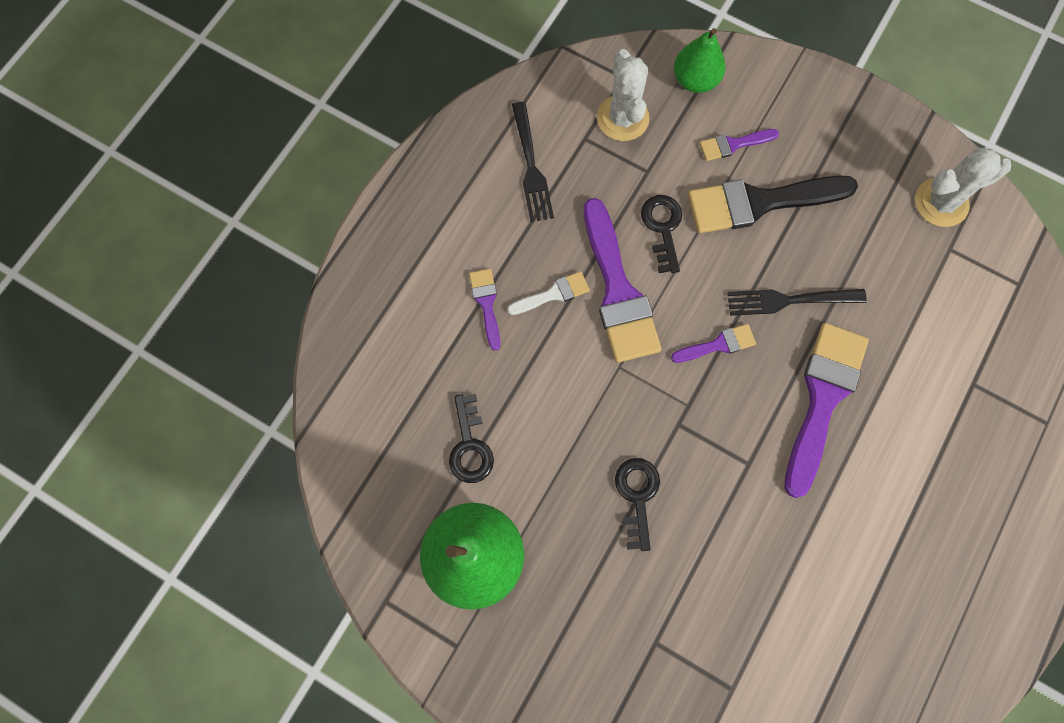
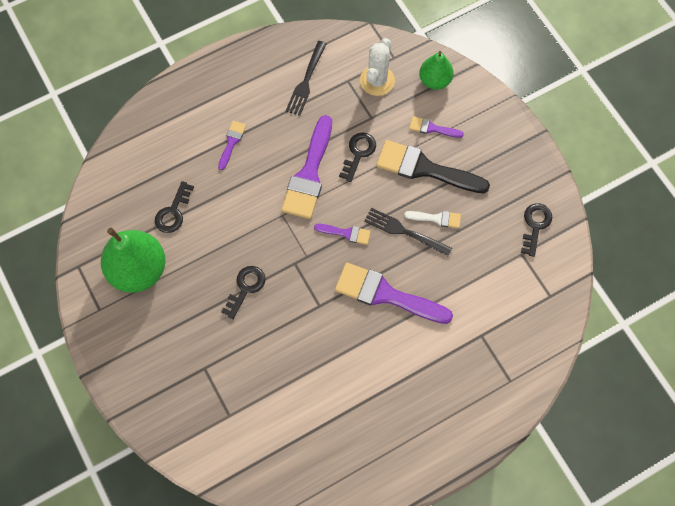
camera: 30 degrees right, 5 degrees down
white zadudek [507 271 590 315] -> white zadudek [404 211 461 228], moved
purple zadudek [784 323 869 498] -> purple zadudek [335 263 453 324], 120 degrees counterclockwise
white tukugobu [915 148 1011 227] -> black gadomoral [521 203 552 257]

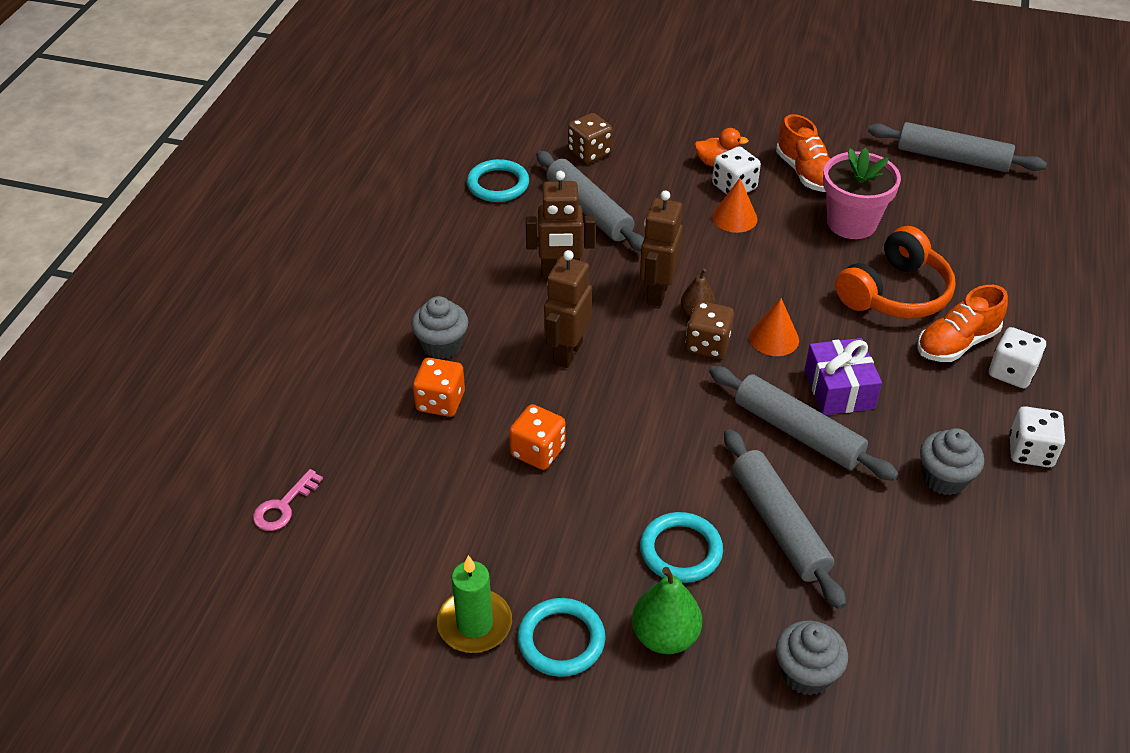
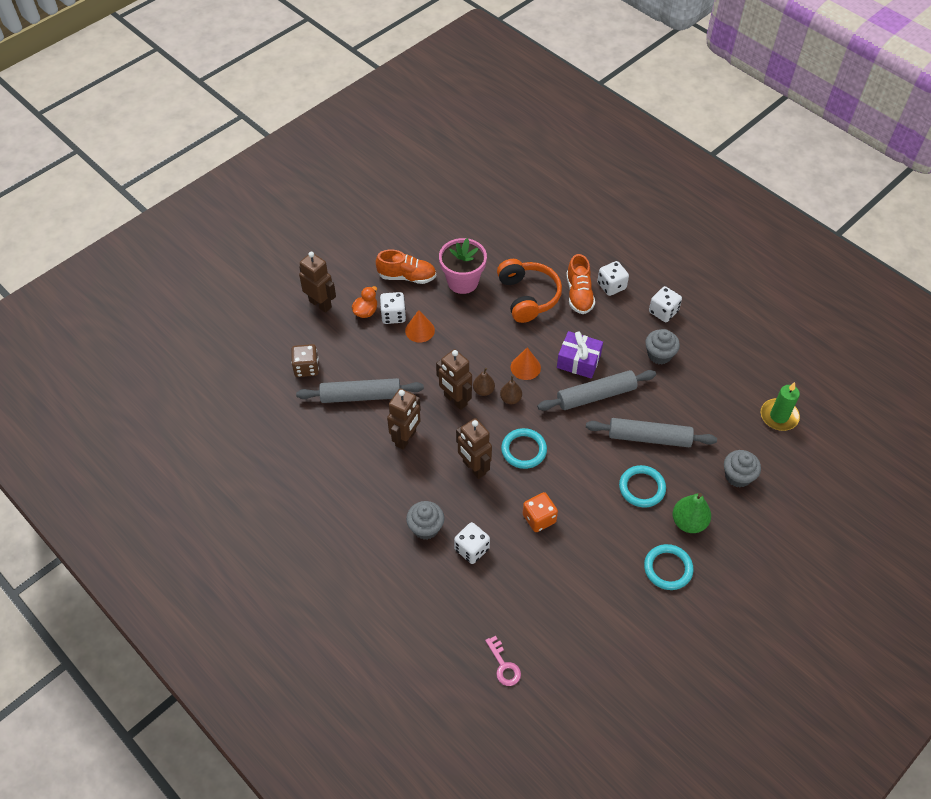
camera: 60 degrees left, 10 degrees up
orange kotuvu [413 358 465 417] -> white kotuvu [454 522 490 564]
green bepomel [437 555 512 653] -> green bepomel [761 382 800 431], moved
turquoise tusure [467 159 529 202] -> turquoise tusure [501 428 547 469], moved
brown kotuvu [686 301 734 358] -> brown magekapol [500 376 522 404]
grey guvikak [868 122 1047 172] -> none
none -> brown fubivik [299 252 336 313]

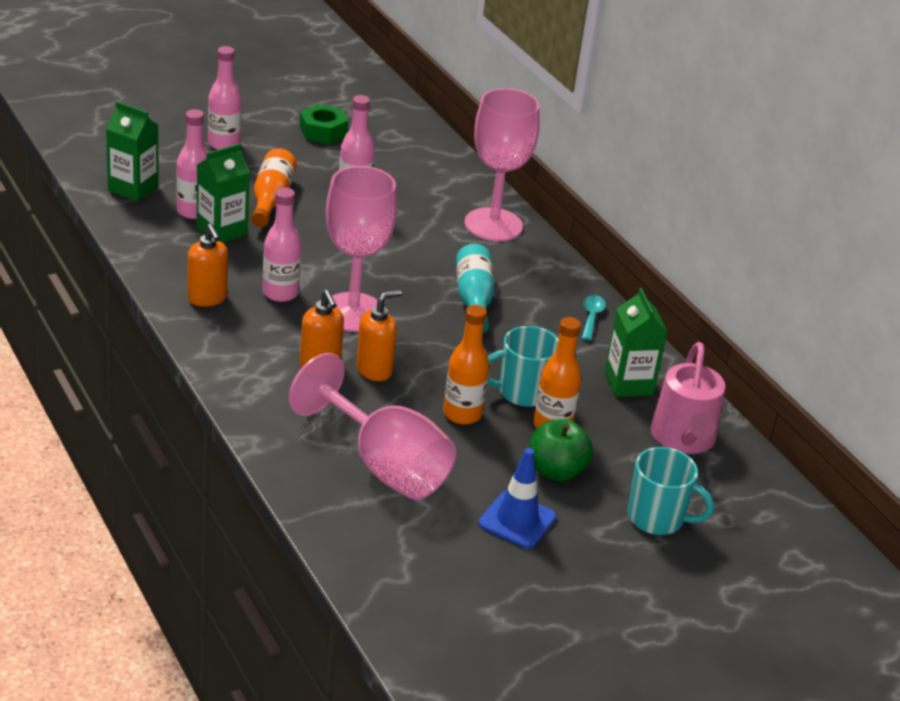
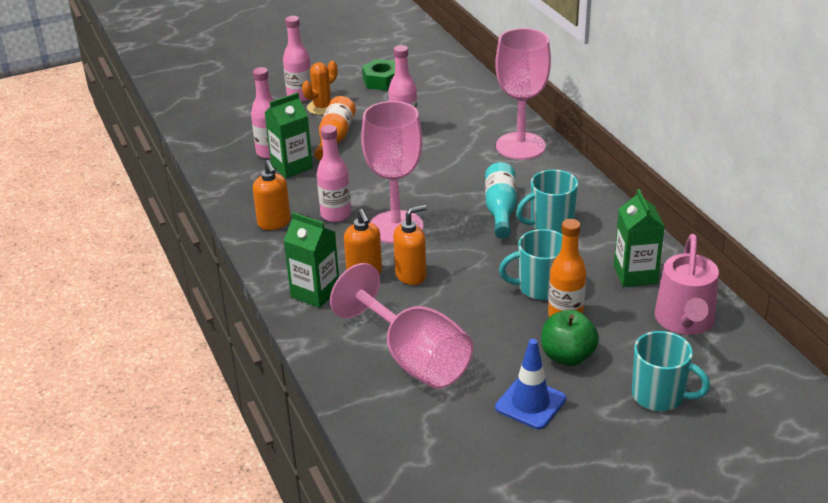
camera: 10 degrees right, 0 degrees up
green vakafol [106 101 159 202] -> green vakafol [283 212 339 308], moved
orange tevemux [443 305 489 425] -> none
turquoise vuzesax [582 295 606 341] -> none
none -> orange tukugobu [302 61 337 115]
none -> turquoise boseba [516 170 578 234]

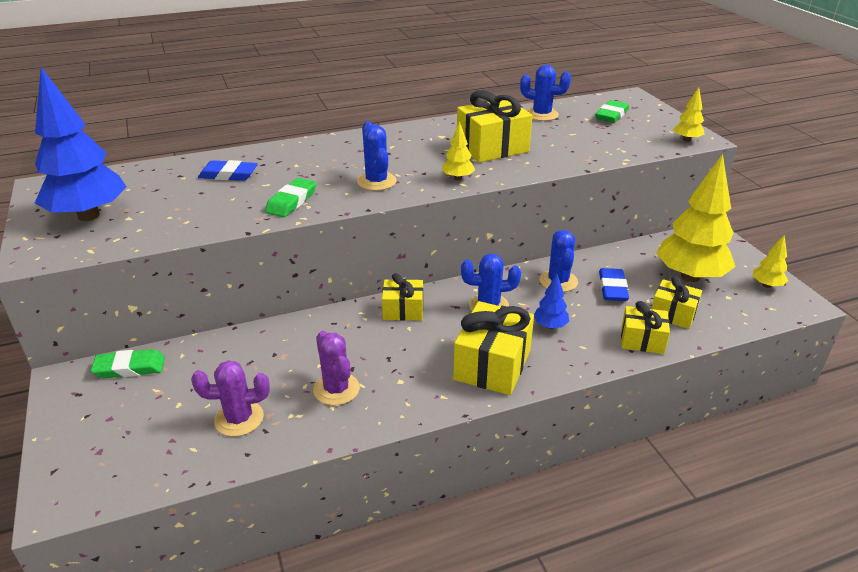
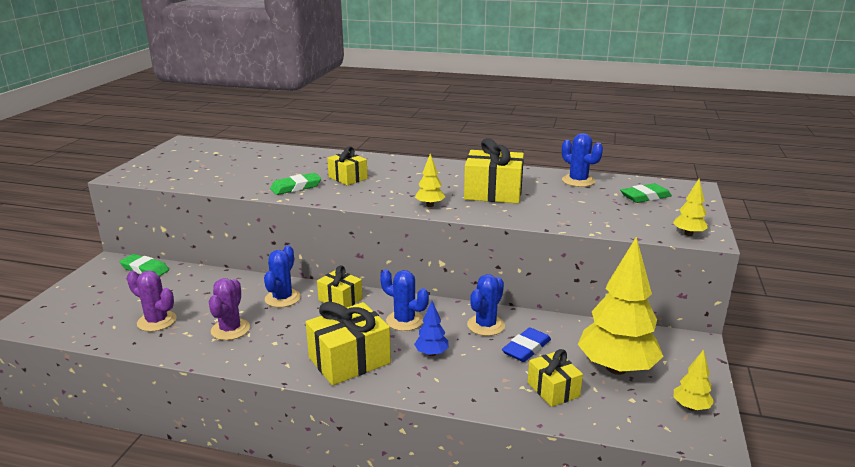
camera: 35 degrees right, 10 degrees down
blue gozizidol [35 67 126 221] -> none
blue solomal [198 160 258 181] -> none
blue tukugobu [357 121 397 191] -> blue tukugobu [264 245 301 308], moved
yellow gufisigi [621 301 670 354] -> yellow gufisigi [327 147 368 185], moved

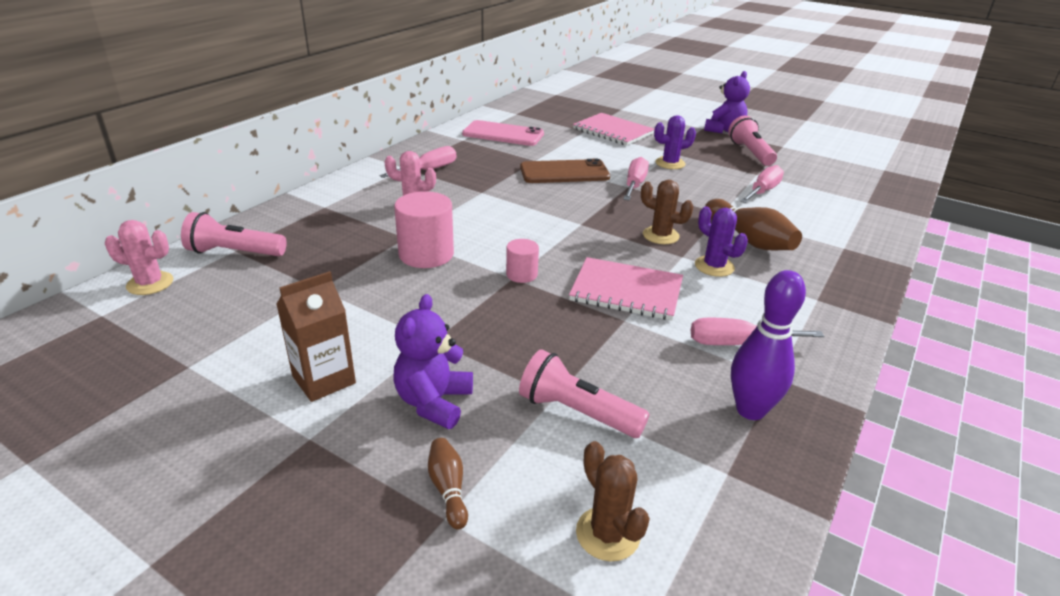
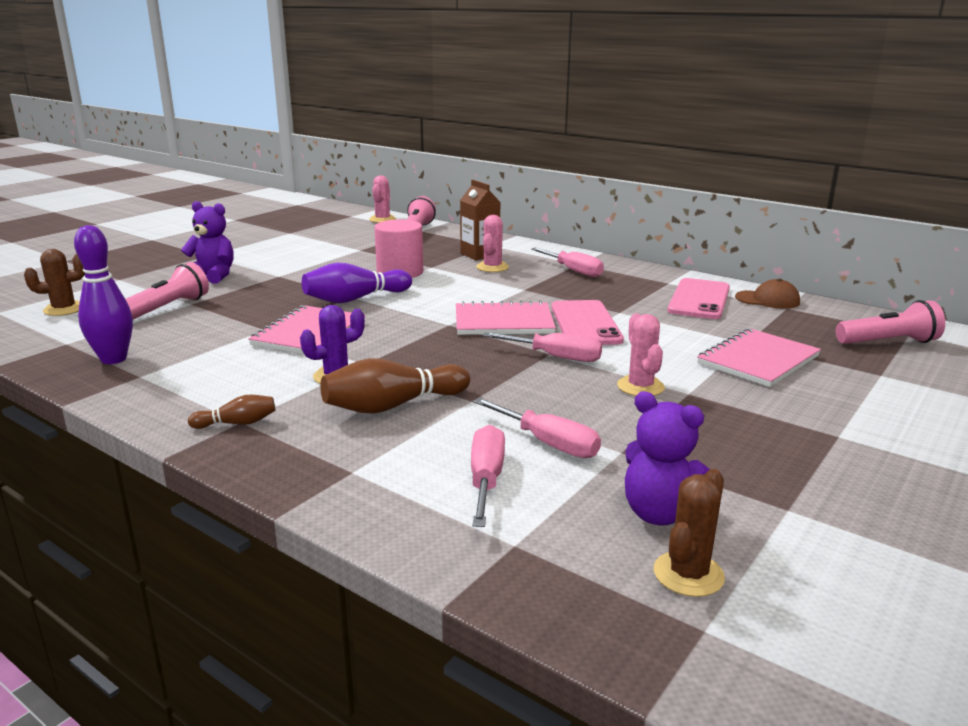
camera: 95 degrees right, 10 degrees down
brown vakafol [276 271 356 402] -> brown vakafol [460 180 501 260], moved
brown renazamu [428 438 468 530] -> brown renazamu [188 395 276 429], moved
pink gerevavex [506 239 539 283] -> purple renazamu [302 263 412 303]
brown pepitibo [520 159 610 183] -> pink pepitibo [551 300 624 345]
brown tukugobu [641 180 694 244] -> brown tukugobu [654 469 725 597], moved
purple tukugobu [654 115 696 169] -> pink tukugobu [617 313 665 396]
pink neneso [691 318 824 345] -> pink neneso [471 425 505 527], moved
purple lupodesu [704 71 750 133] -> purple lupodesu [625 391 710 526], moved
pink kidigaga [728 116 777 166] -> pink kidigaga [836 300 945 344], moved
none -> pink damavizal [456 301 556 335]
none -> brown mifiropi [735 279 800 309]

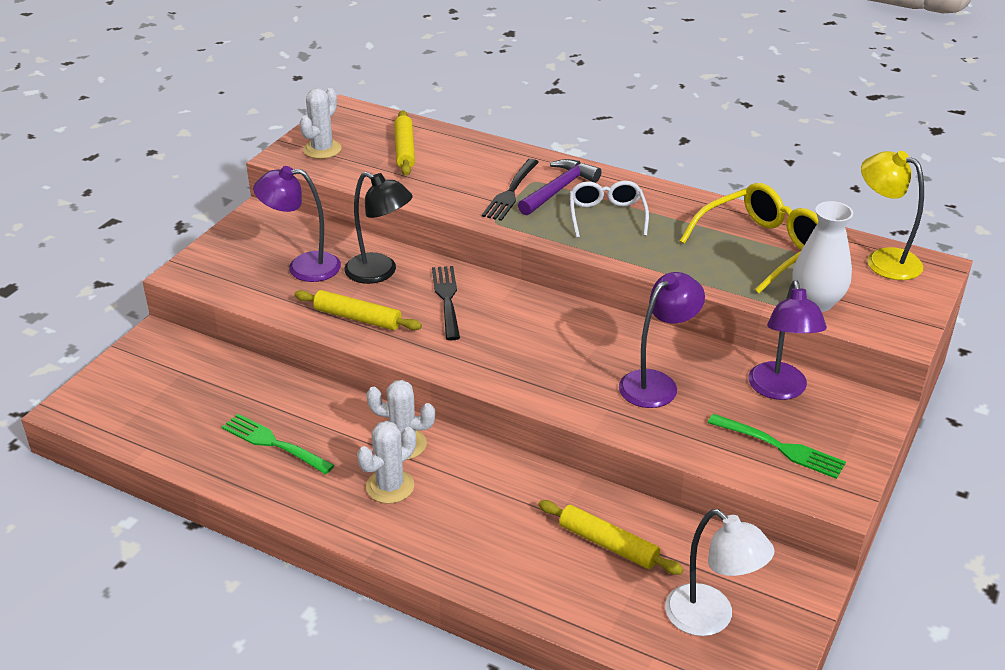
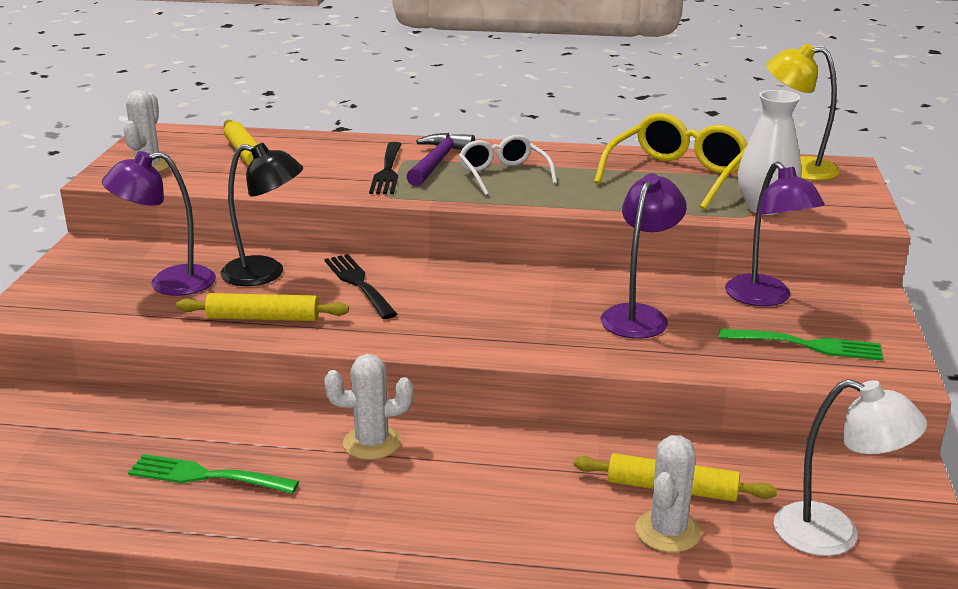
camera: 20 degrees left, 10 degrees down
white tukugobu [357 421 416 504] -> white tukugobu [635 435 702 553], moved

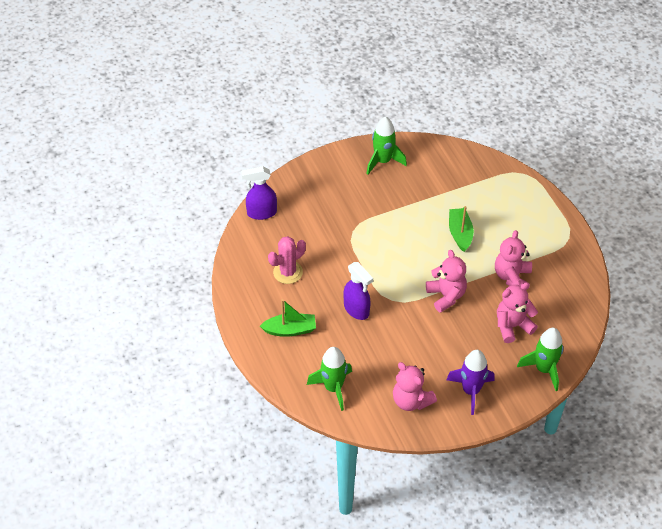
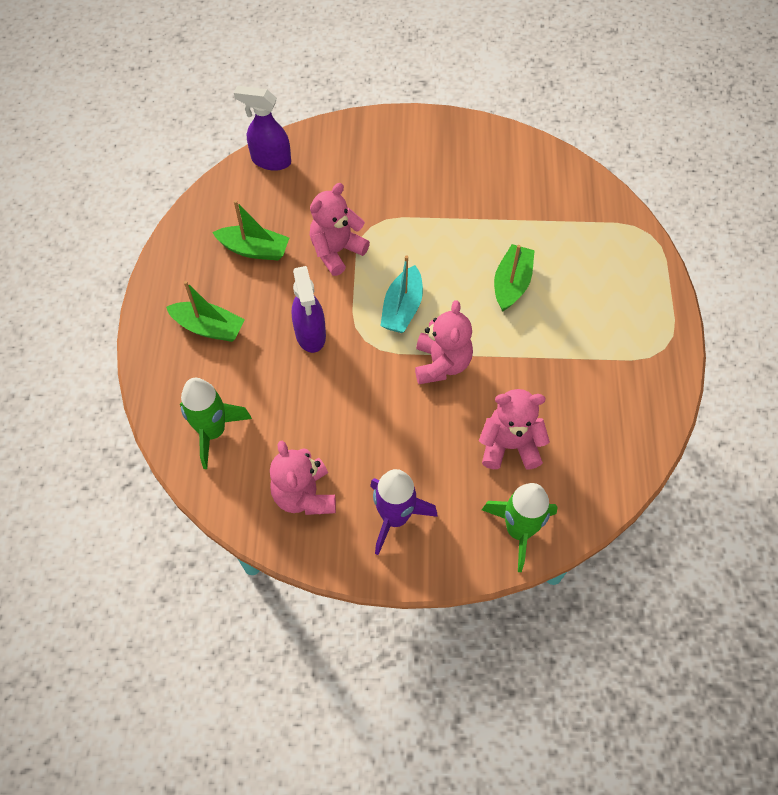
camera: 25 degrees right, 10 degrees up
pink tukugobu [268 236 306 284] -> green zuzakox [212 200 289 261]
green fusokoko [367 117 407 175] -> none
pink lupodesu [495 230 532 286] -> pink lupodesu [310 183 370 276], moved
none -> turquoise zuzakox [380 255 423 333]

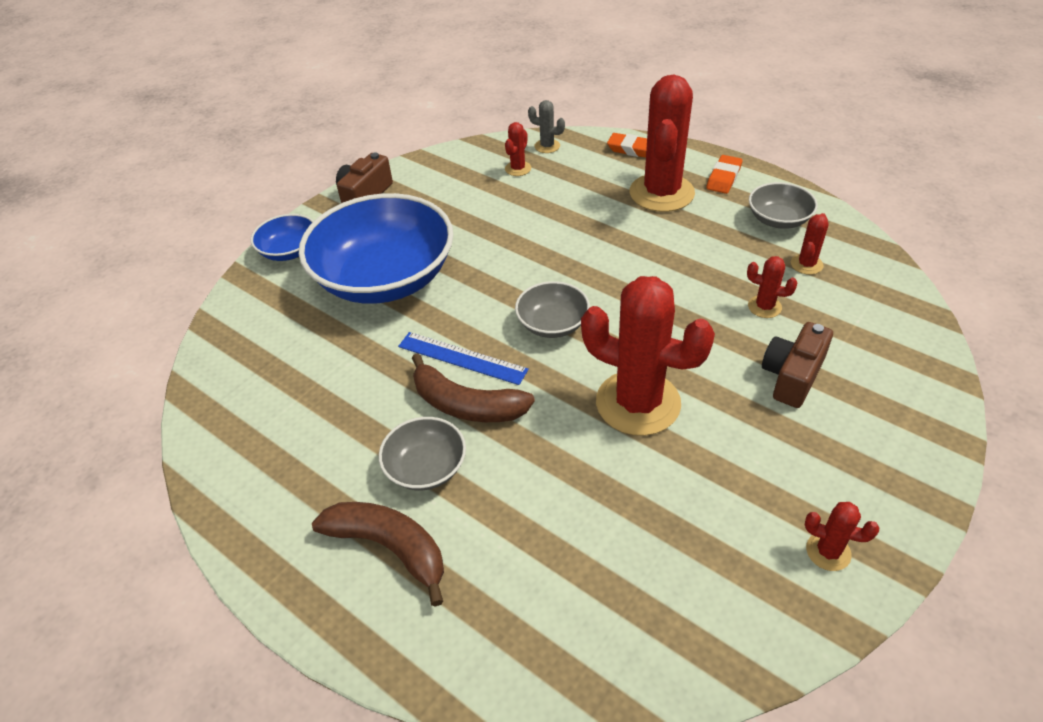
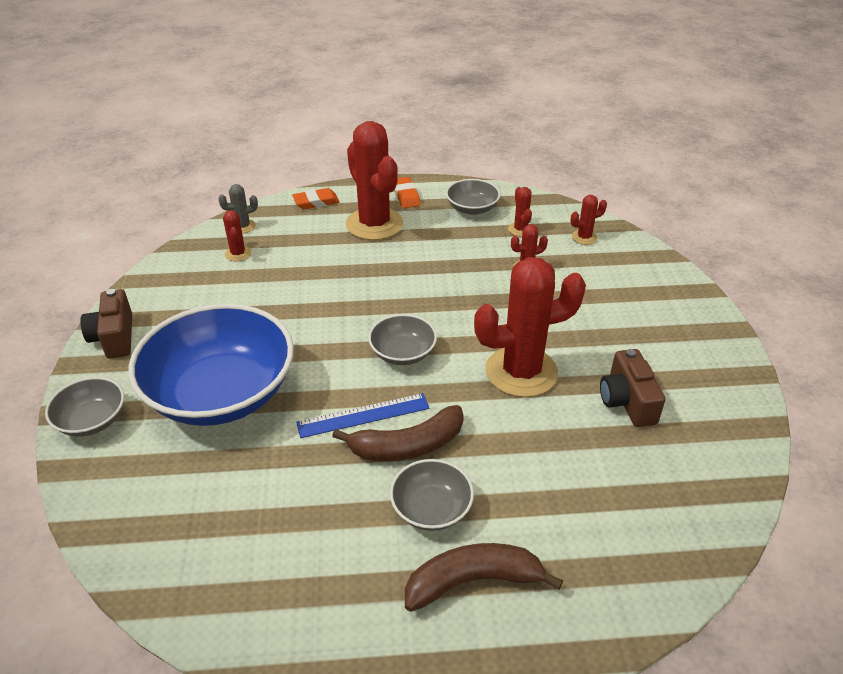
camera: 45 degrees left, 5 degrees down
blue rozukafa [251 214 314 261] -> grey rozukafa [45 377 124 437]
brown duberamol [762 322 833 408] -> brown duberamol [600 349 665 427], moved
red tukugobu [805 502 879 571] -> red tukugobu [571 195 607 245], moved

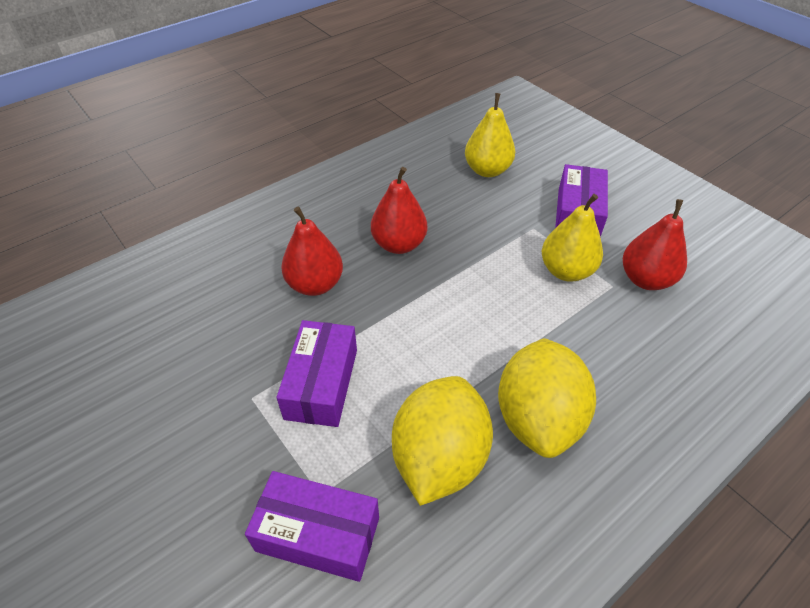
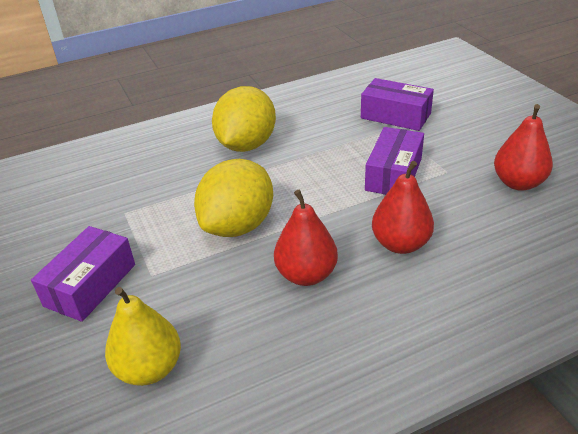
camera: 165 degrees left, 10 degrees down
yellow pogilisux [392 376 493 506] -> yellow pogilisux [194 159 273 237], moved
yellow magekapol [542 194 603 282] -> none
red magekapol [623 199 687 290] -> red magekapol [494 104 553 191], moved

